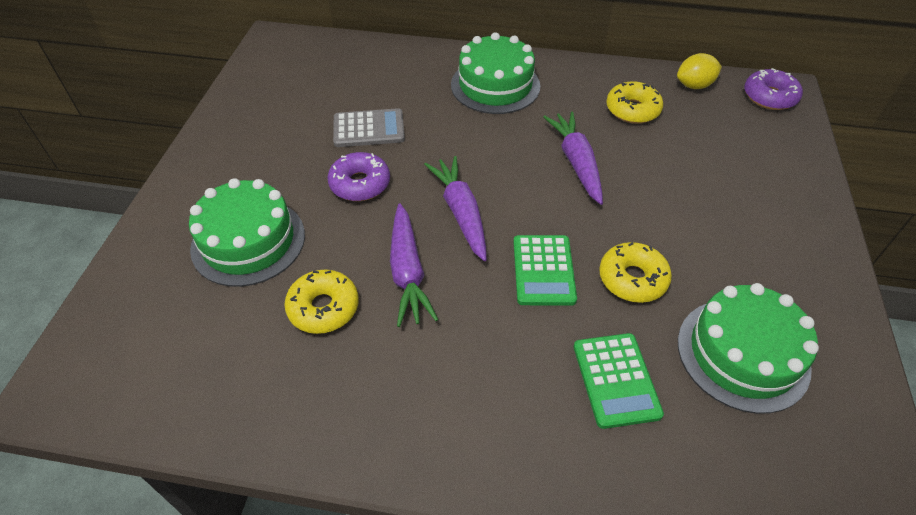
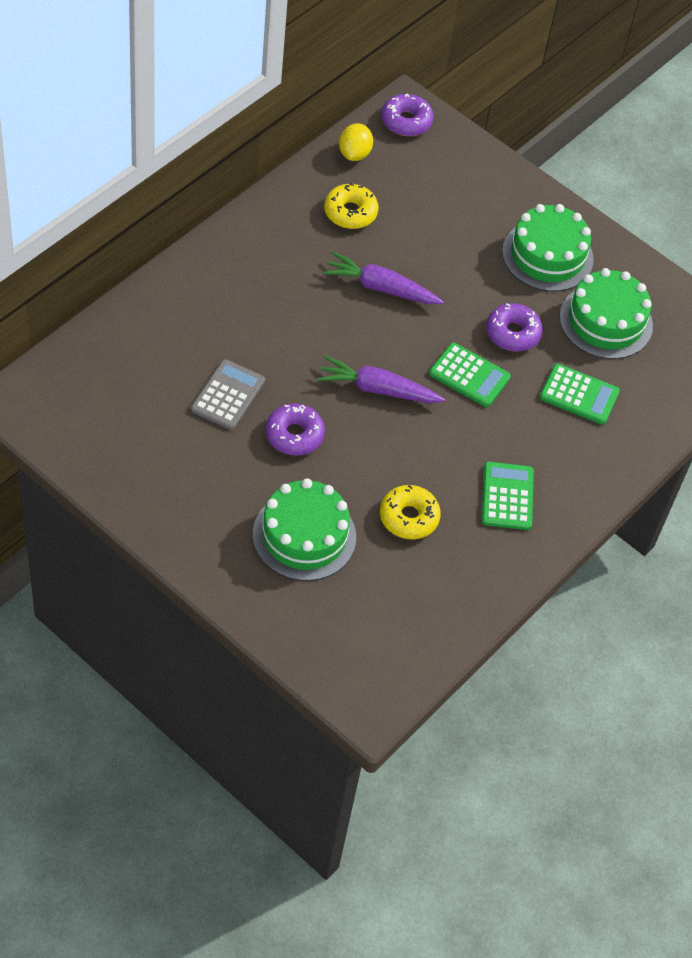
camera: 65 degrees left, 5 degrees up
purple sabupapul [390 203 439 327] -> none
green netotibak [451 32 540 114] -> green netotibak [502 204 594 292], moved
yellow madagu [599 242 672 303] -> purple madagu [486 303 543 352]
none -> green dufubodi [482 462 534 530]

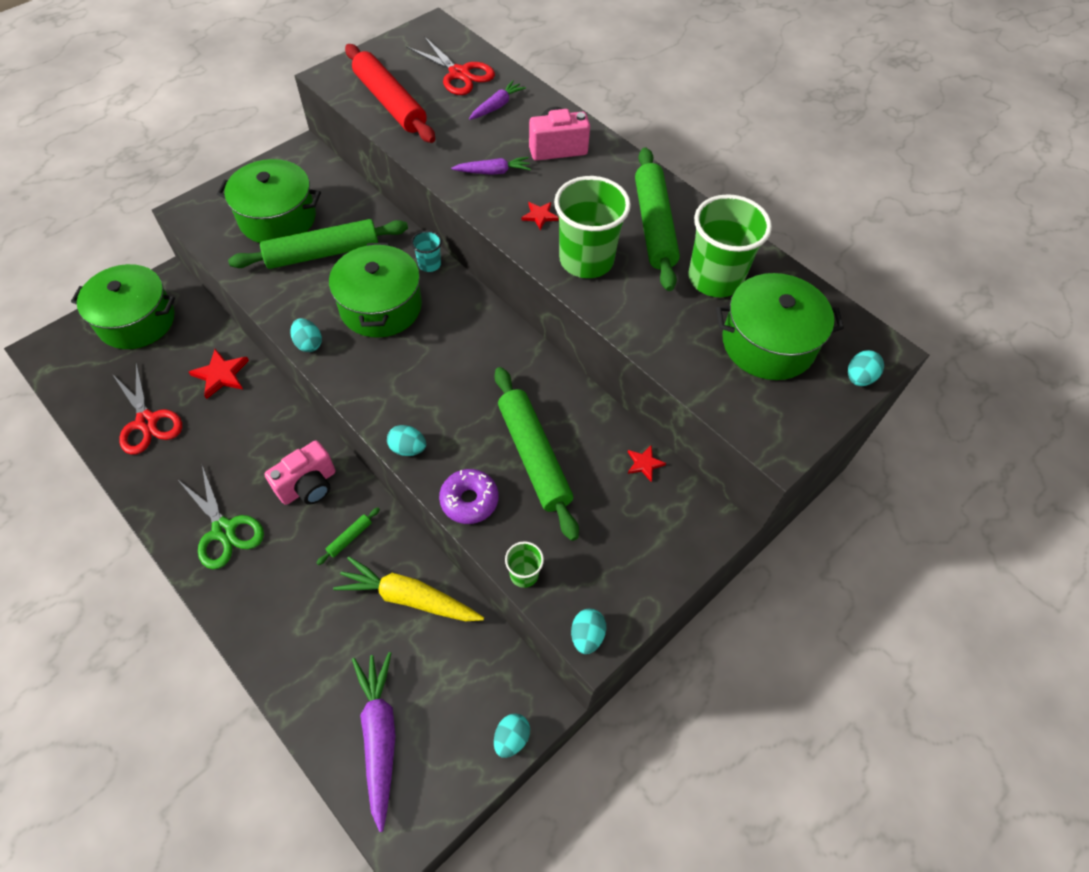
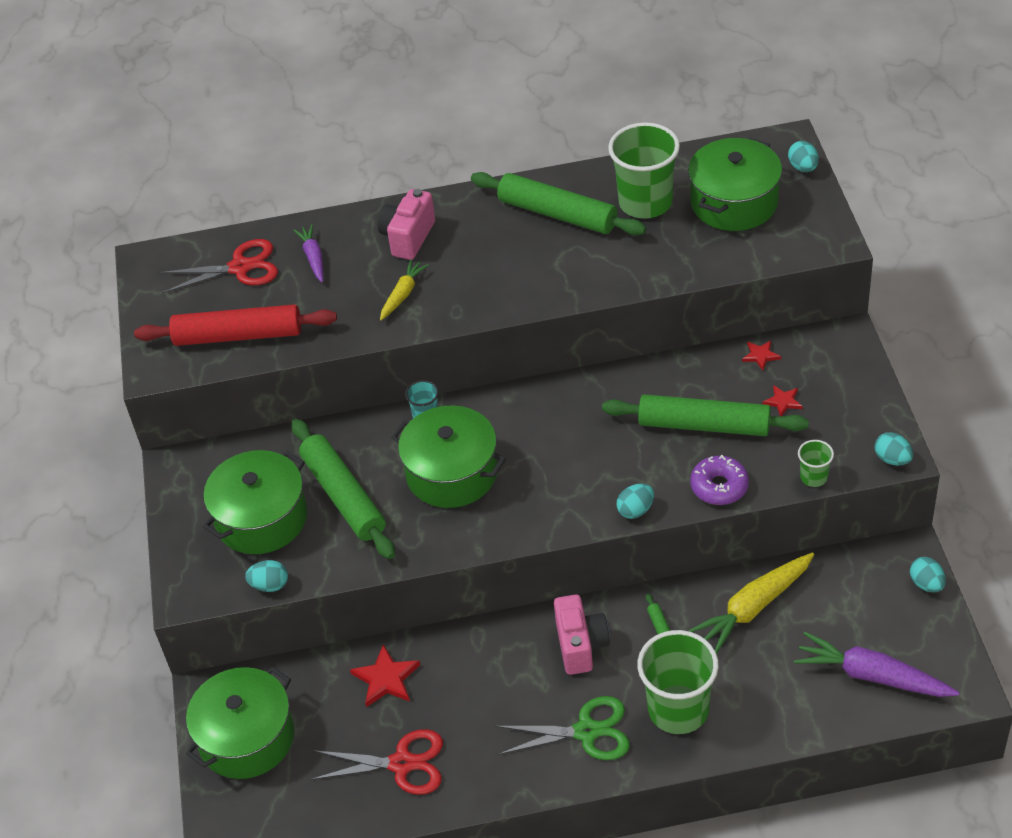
camera: 50 degrees left, 10 degrees down
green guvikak [228 219 408 269] -> green guvikak [291 419 395 559], 45 degrees counterclockwise
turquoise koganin [290 318 322 352] -> turquoise koganin [245 560 288 592], moved
purple sabupapul [451 157 531 175] -> yellow sabupapul [380 260 429 320]
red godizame [522 202 559 230] -> red godizame [763 385 803 417], moved
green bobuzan [554 176 631 278] -> green bobuzan [637 630 719 734], moved

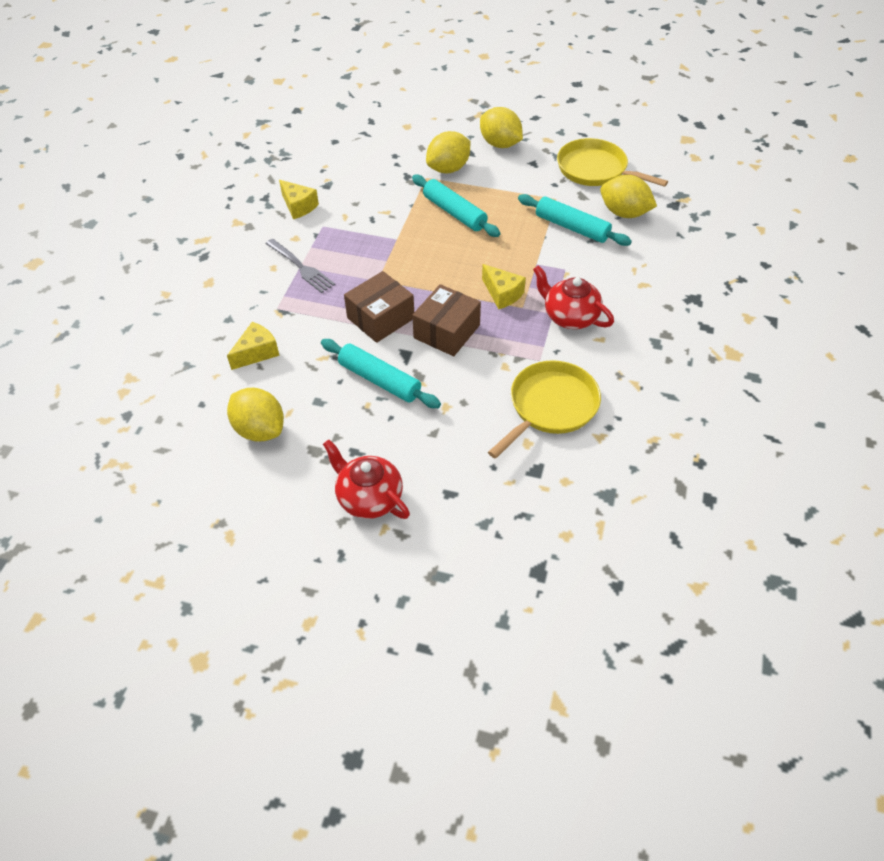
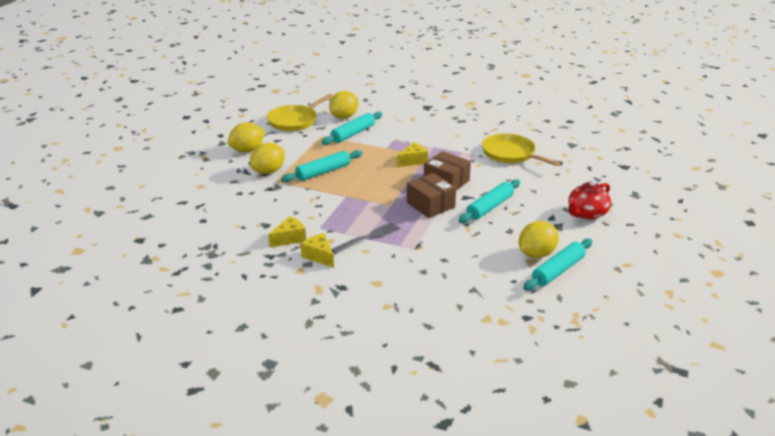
camera: 85 degrees left, 20 degrees down
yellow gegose [227 322 280 370] -> yellow gegose [301 233 334 268], moved
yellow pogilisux [426 131 470 173] -> yellow pogilisux [250 143 285 174], 75 degrees clockwise
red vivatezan [533 265 614 329] -> none
none -> turquoise guvikak [523 238 592 291]

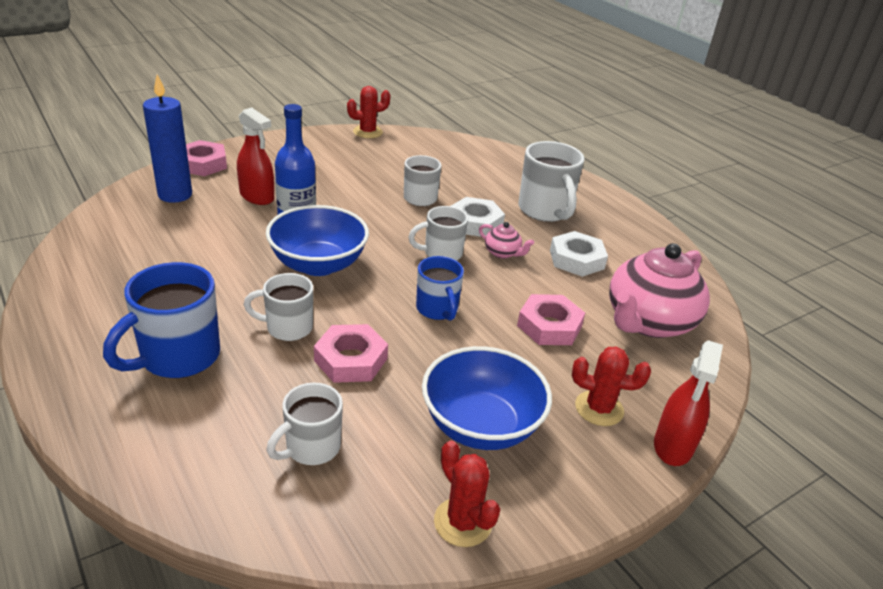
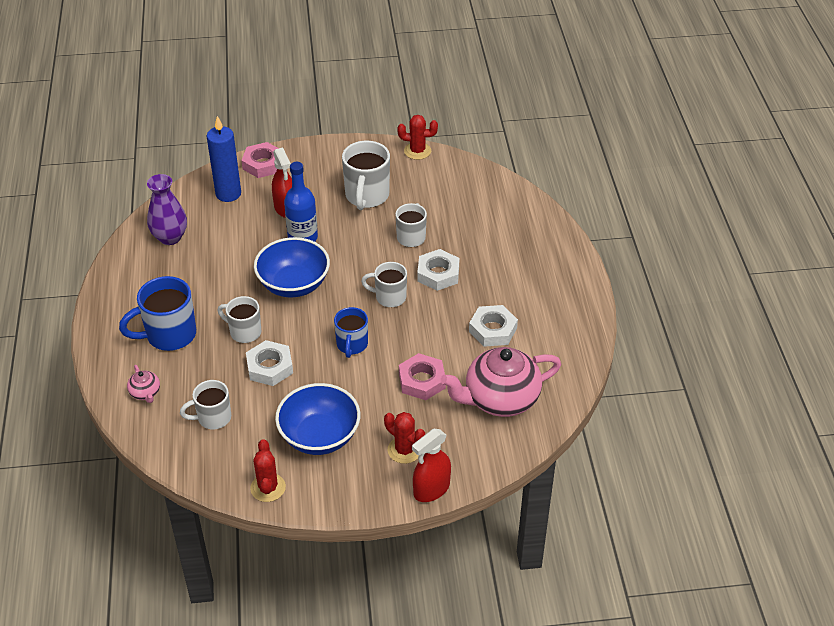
camera: 30 degrees right, 10 degrees up
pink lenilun [314 324 388 383] -> white lenilun [246 340 293 386]
pink vivatezan [479 222 534 259] -> pink vivatezan [127 365 160 403], moved
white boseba [518 141 585 222] -> white boseba [342 141 390 210], moved
none -> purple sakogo [147 174 187 245]

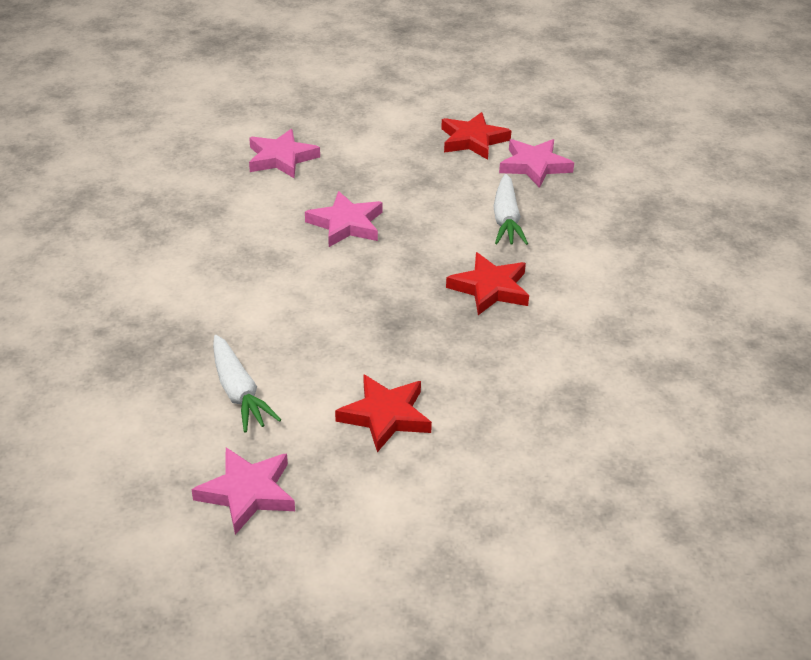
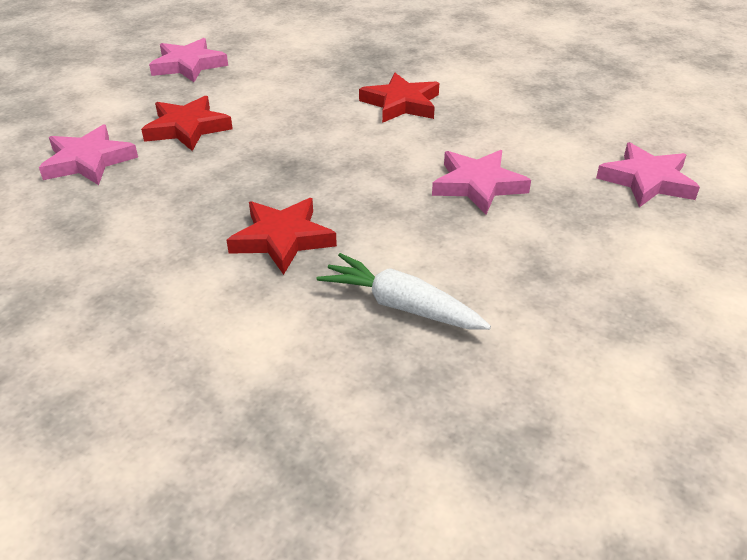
camera: 120 degrees right, 0 degrees up
white sabupapul [213 335 281 433] -> none
red godizame [441 112 511 160] -> red godizame [359 73 439 123], moved
pink godizame [499 139 574 188] -> pink godizame [39 124 138 185], moved

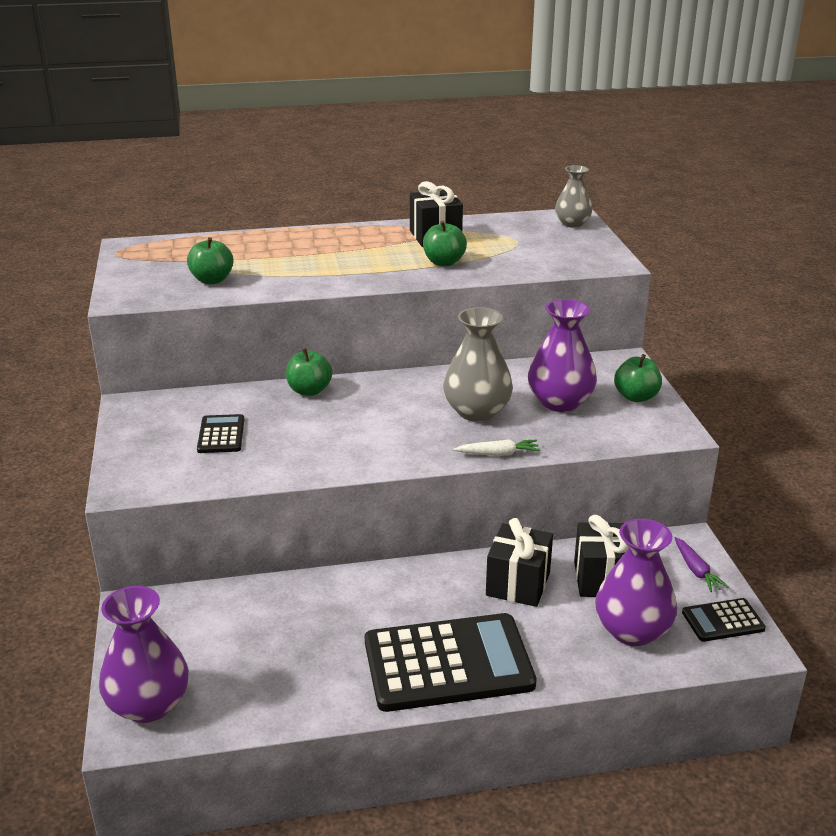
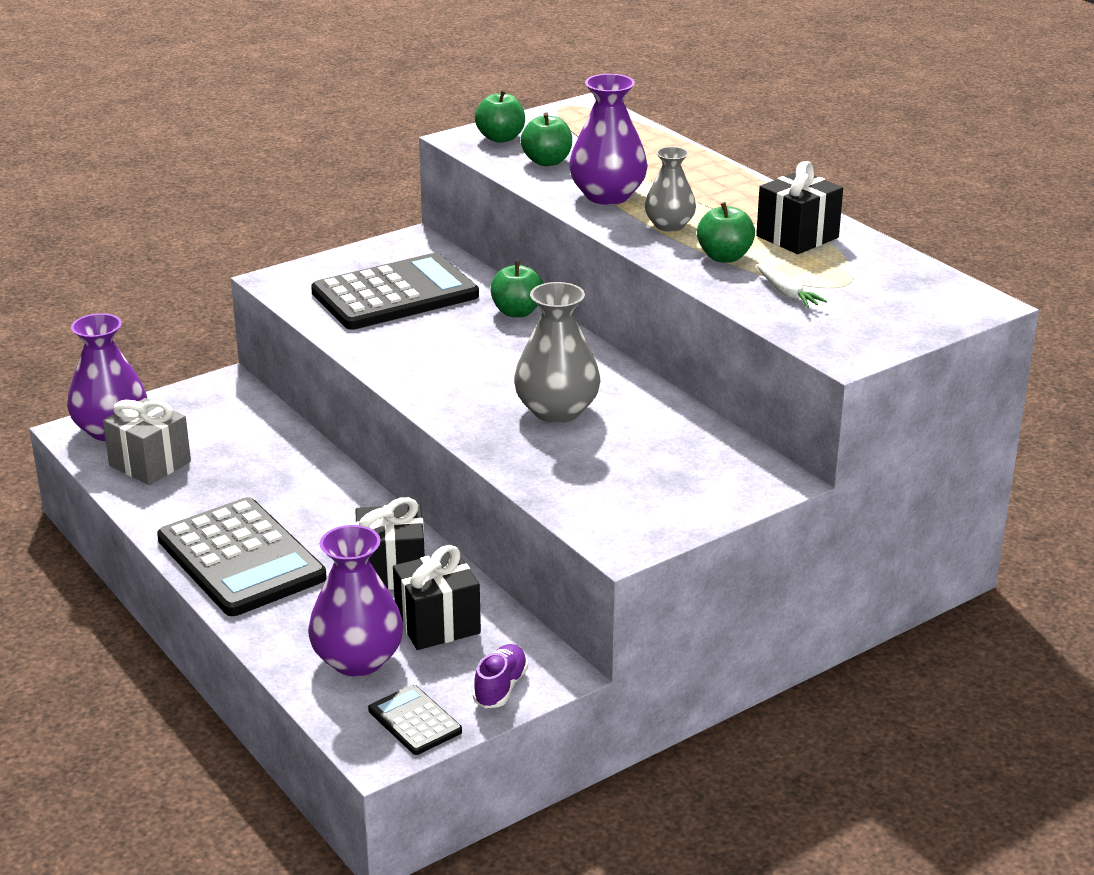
camera: 65 degrees right, 0 degrees up
black dufubodi [197 414 244 453] -> black dufubodi [311 253 479 330], x2.13
white sabupapul [454 439 540 456] -> white sabupapul [756 264 827 308], moved
purple sakogo [528 299 597 412] -> purple sakogo [569 74 648 205], moved
grey sakogo [555 165 592 228] -> grey sakogo [645 147 696 232], moved
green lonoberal [614 354 662 402] -> green lonoberal [475 90 525 143], moved
purple sabupapul [675 537 729 592] -> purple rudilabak [473 644 528 708]
none -> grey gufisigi [103 398 191 485]

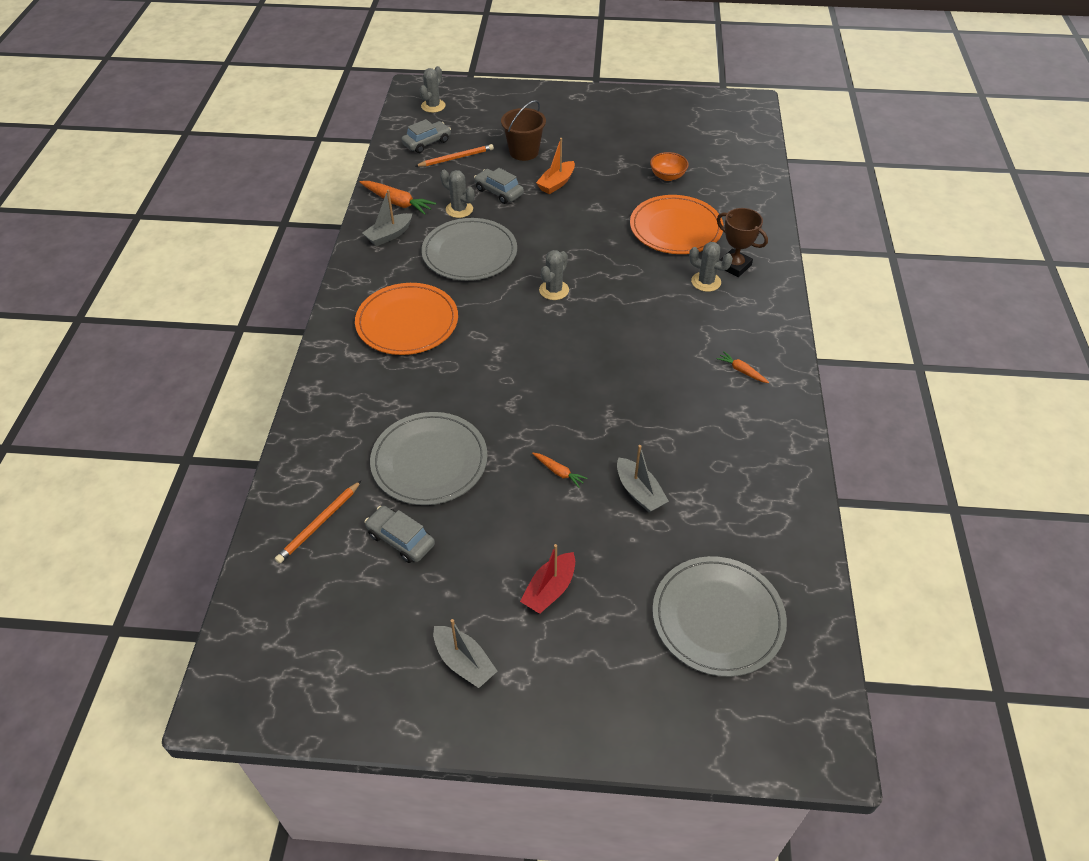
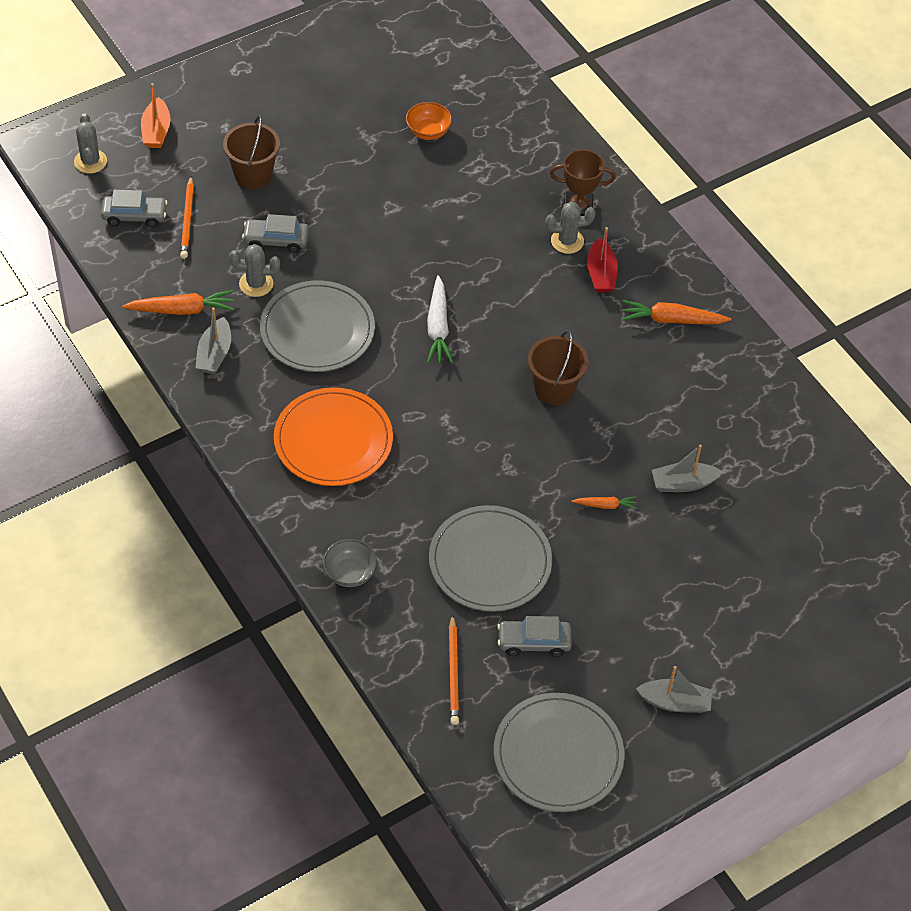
camera: 40 degrees left, 5 degrees up
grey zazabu [401 119 451 153] -> grey zazabu [101 190 168 227], 75 degrees clockwise
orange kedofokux [415 144 494 167] -> orange kedofokux [180 176 194 259], 150 degrees clockwise
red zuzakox [520 544 575 614] -> red zuzakox [587 227 618 292], moved
orange zuzakox [536 138 575 194] -> orange zuzakox [141 83 171 148], moved
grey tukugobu [539 250 569 300] -> white sabupapul [427 275 453 363]
grey zuzakox [617 445 669 512] -> grey zuzakox [652 445 723 492], 150 degrees clockwise
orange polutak [630 195 724 254] -> none
grey polutak [652 556 787 677] -> grey polutak [494 693 625 812], moved
orange sabupapul [717 352 769 383] -> orange sabupapul [622 300 732 324], x1.80
none -> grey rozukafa [323 539 377 587]
none -> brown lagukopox [528 330 588 405]

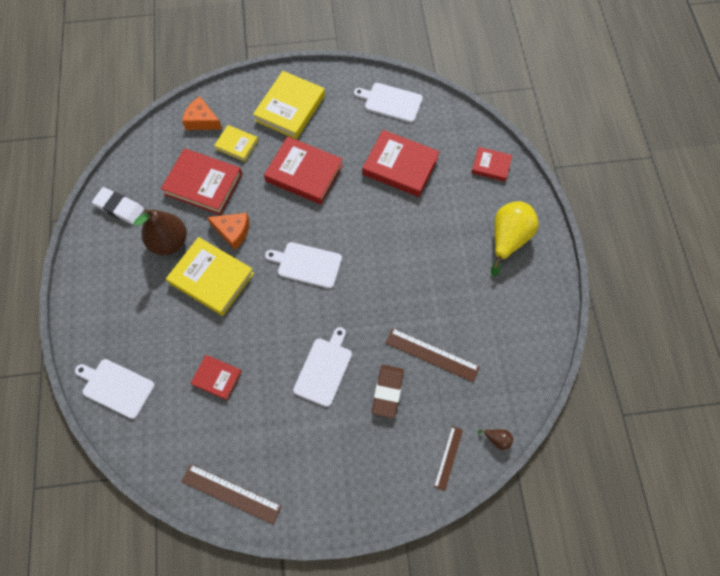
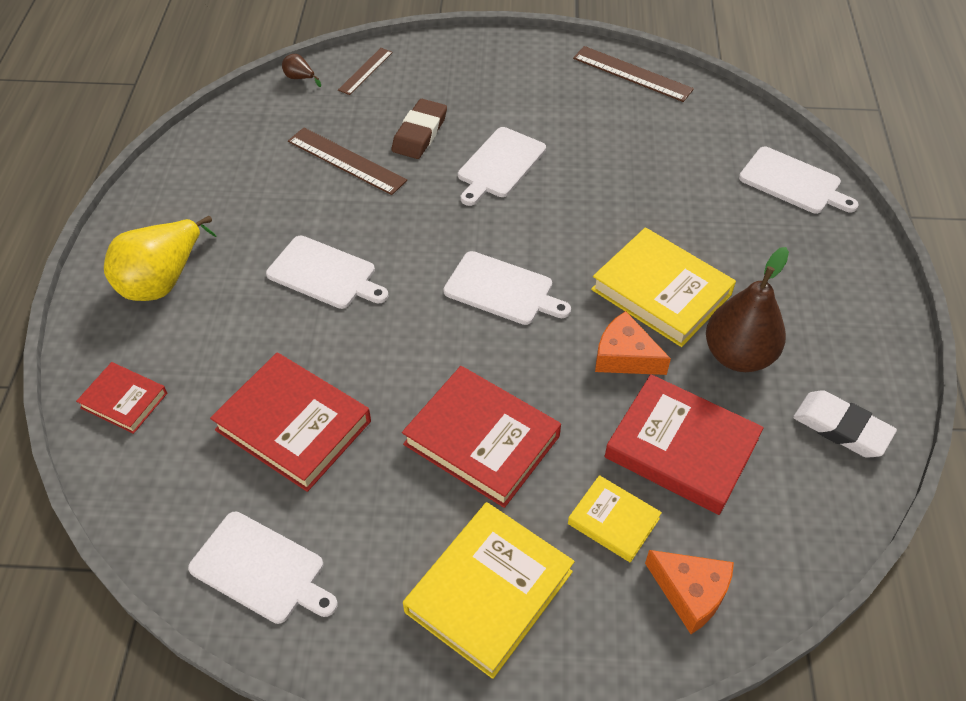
camera: 170 degrees left, 15 degrees down
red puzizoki [191 355 242 400] -> none
none -> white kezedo [266 236 388 309]

